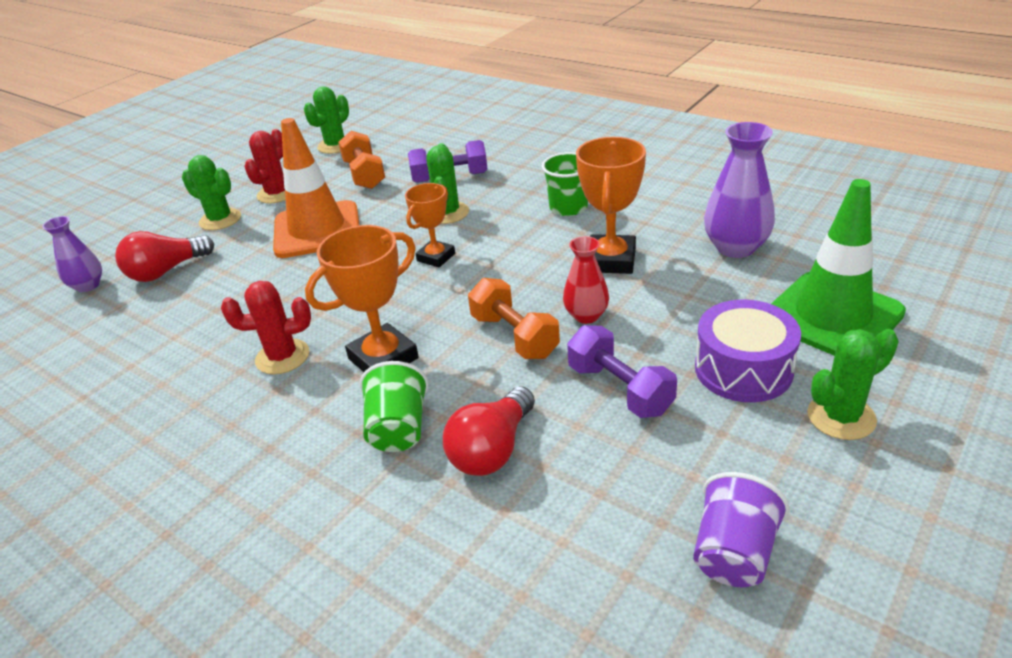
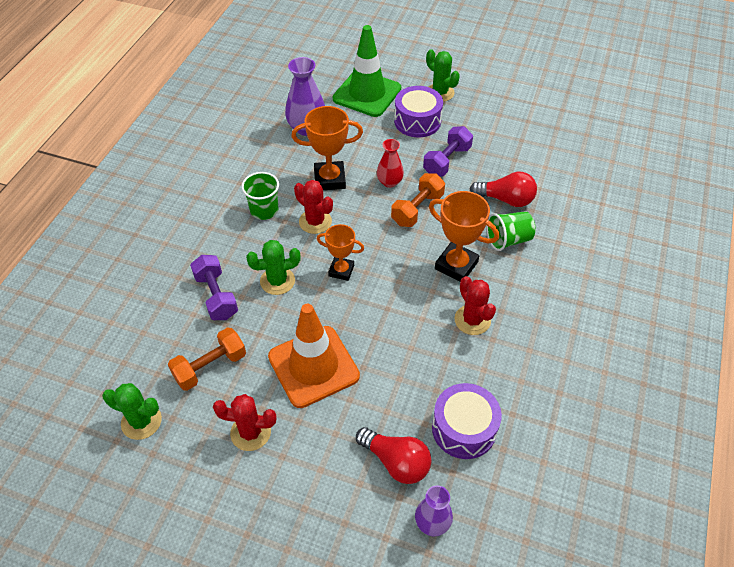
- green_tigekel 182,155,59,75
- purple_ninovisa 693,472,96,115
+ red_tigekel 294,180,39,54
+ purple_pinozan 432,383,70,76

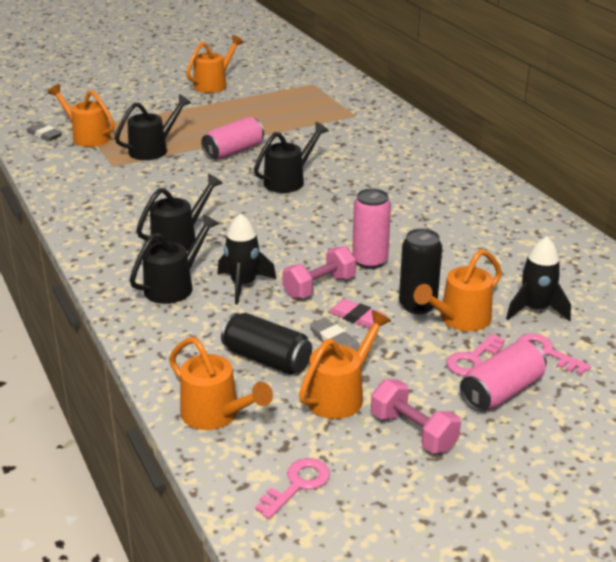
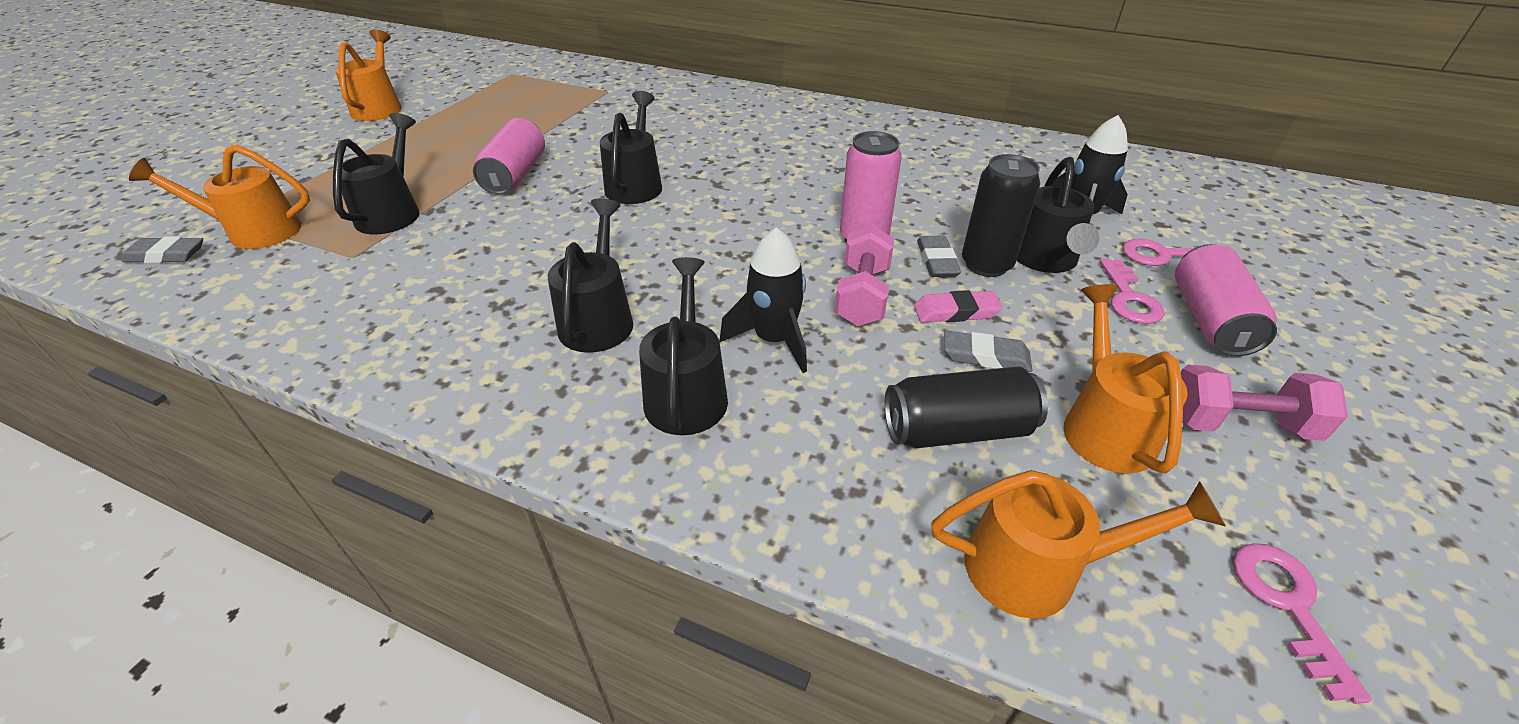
~ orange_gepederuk 414,249,88,82 to black_gepederuk 1017,157,82,116
+ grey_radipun 917,236,44,41

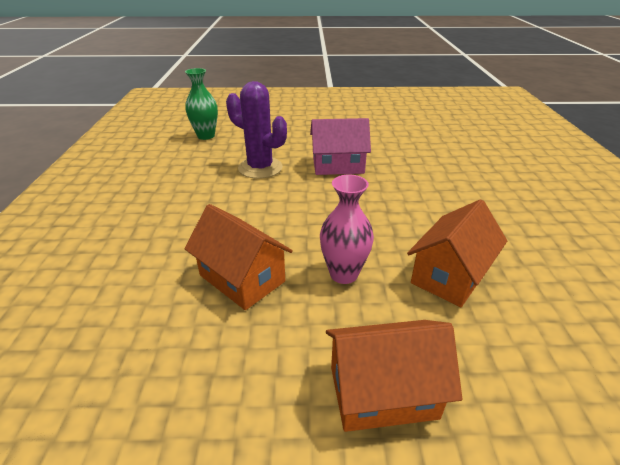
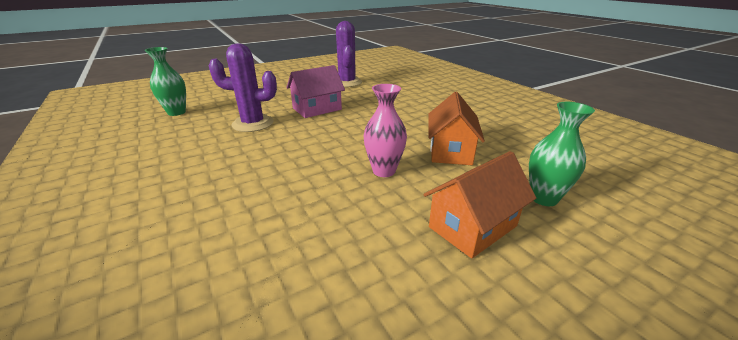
- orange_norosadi 185,204,108,106
+ purple_tigekel 336,21,26,66
+ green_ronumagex 529,102,66,104

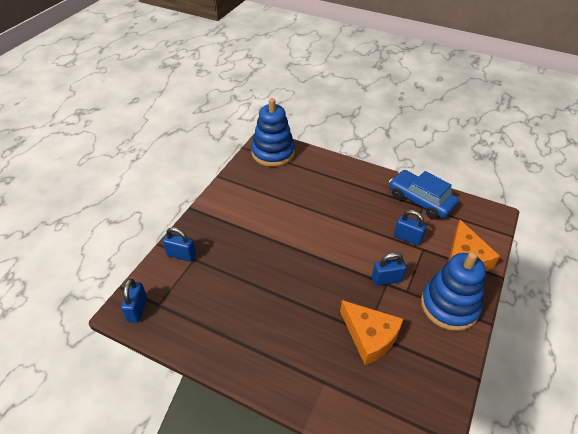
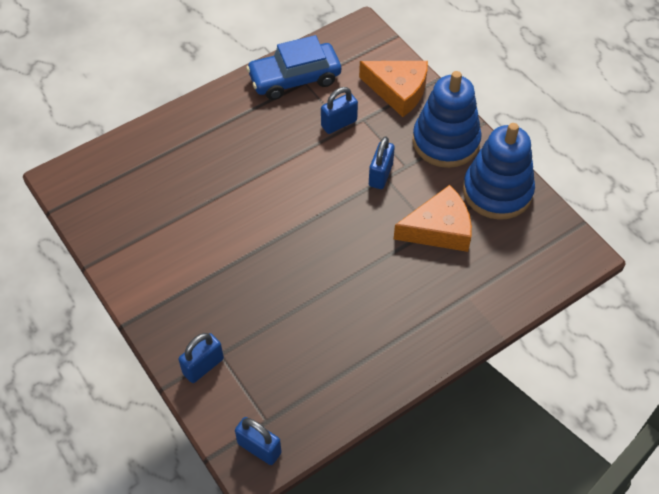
~ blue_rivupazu 251,98,44,69 to 463,123,72,97

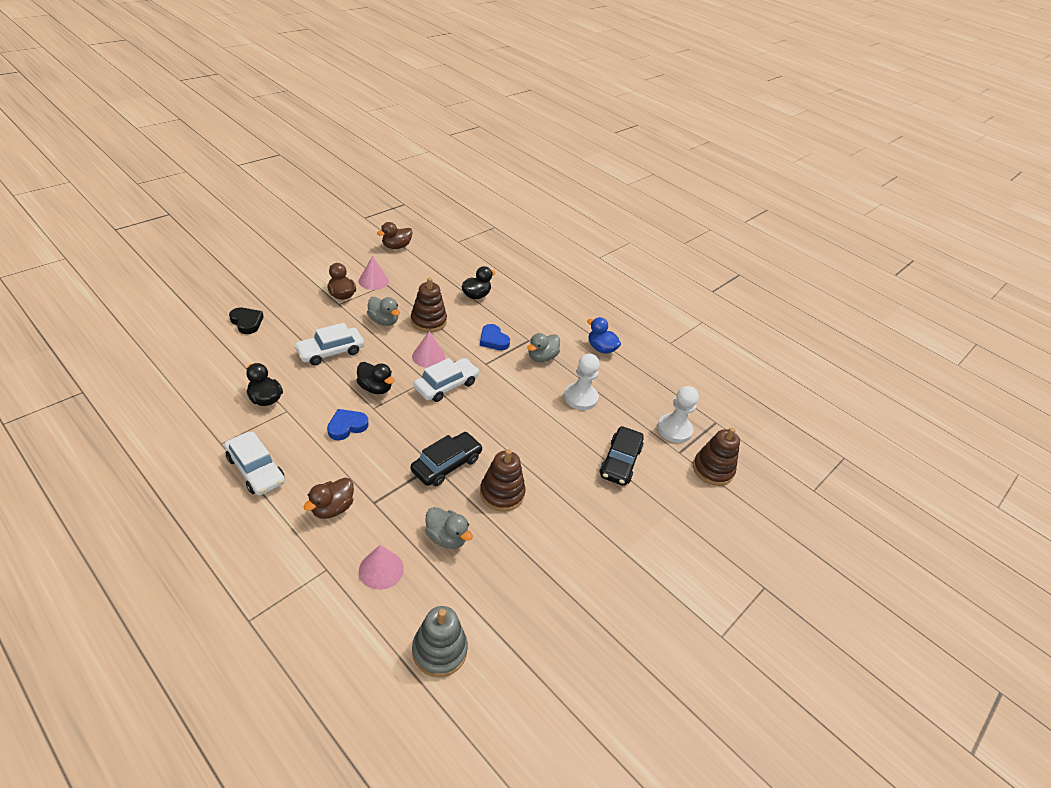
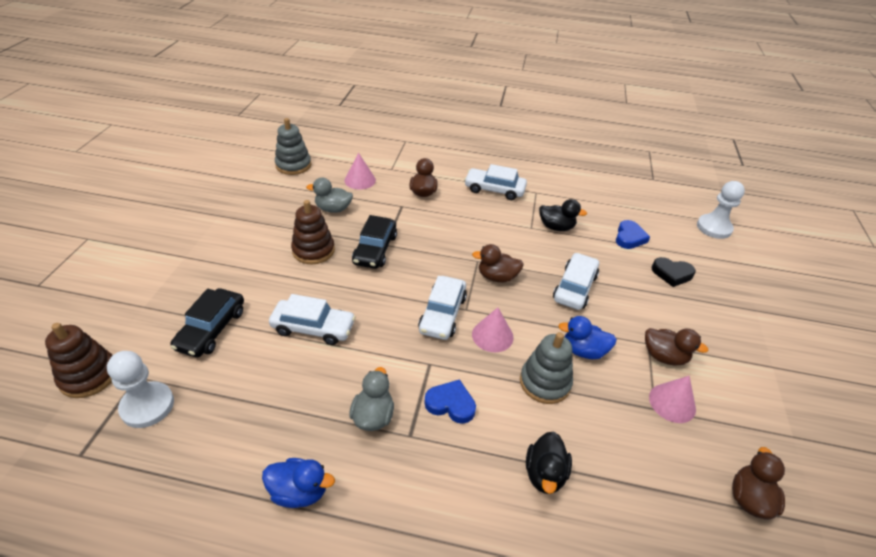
~ brown_rivupazu 411,278,36,54 to grey_rivupazu 520,332,53,72
~ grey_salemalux 367,297,33,29 to blue_salemalux 558,316,59,43
~ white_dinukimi 564,354,36,56 to 697,181,48,58
~ black_salemalux 357,362,38,32 to brown_salemalux 472,244,52,38
~ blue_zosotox 327,409,42,31 to 616,220,34,29
~ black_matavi 599,426,45,60 = 170,288,74,69 150 degrees counterclockwise
+ white_matavi 269,294,87,51

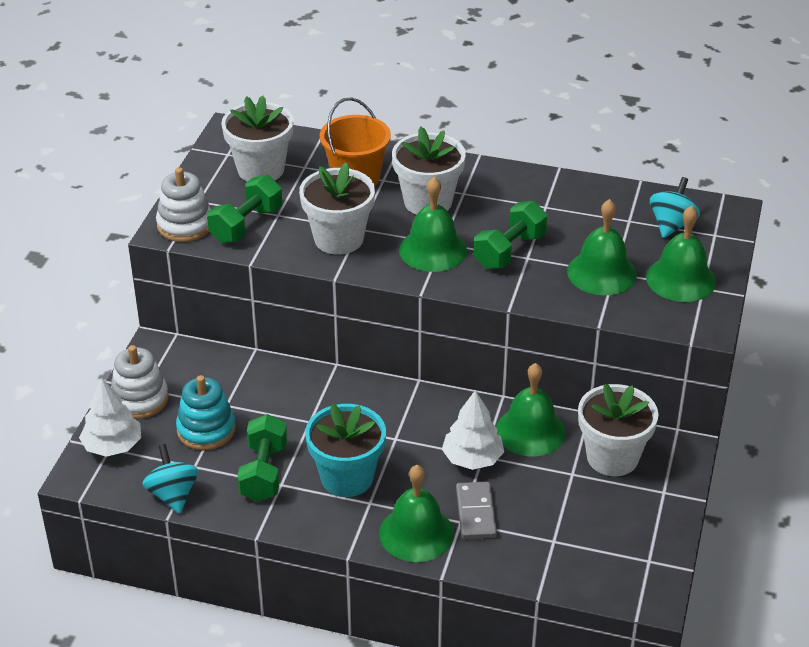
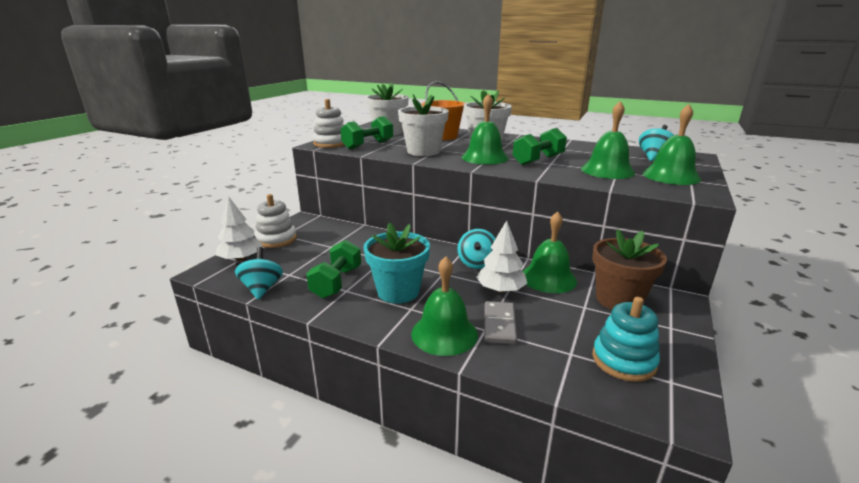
~ turquoise_rivupazu 176,375,60,75 to 592,297,68,85
~ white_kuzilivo 578,384,81,92 to brown_kuzilivo 592,229,75,81
+ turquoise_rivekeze 458,229,38,40

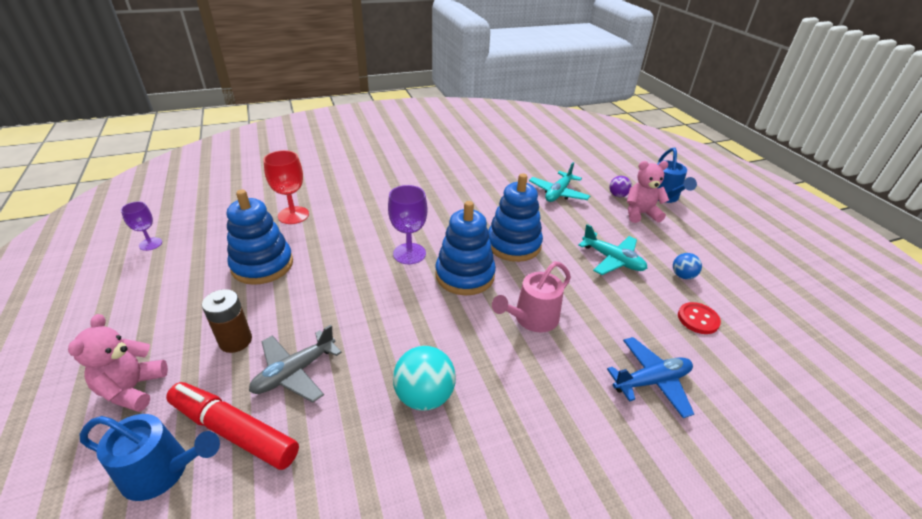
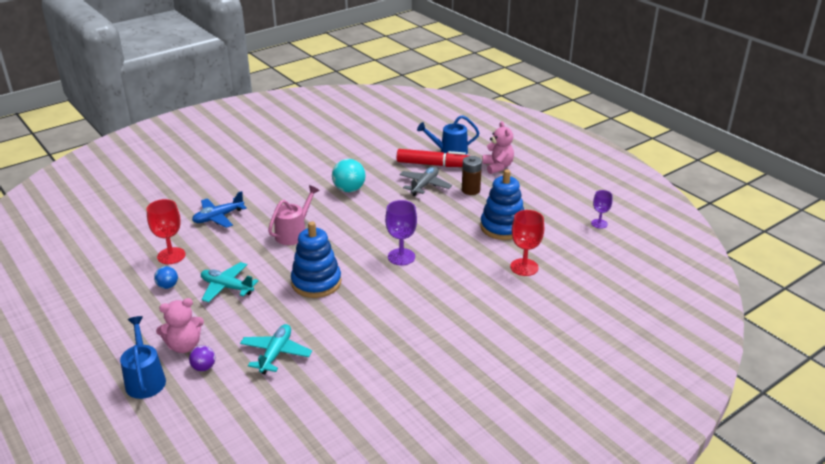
- blue_rivupazu 435,201,61,94
~ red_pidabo 678,302,43,32 to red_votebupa 147,199,38,65

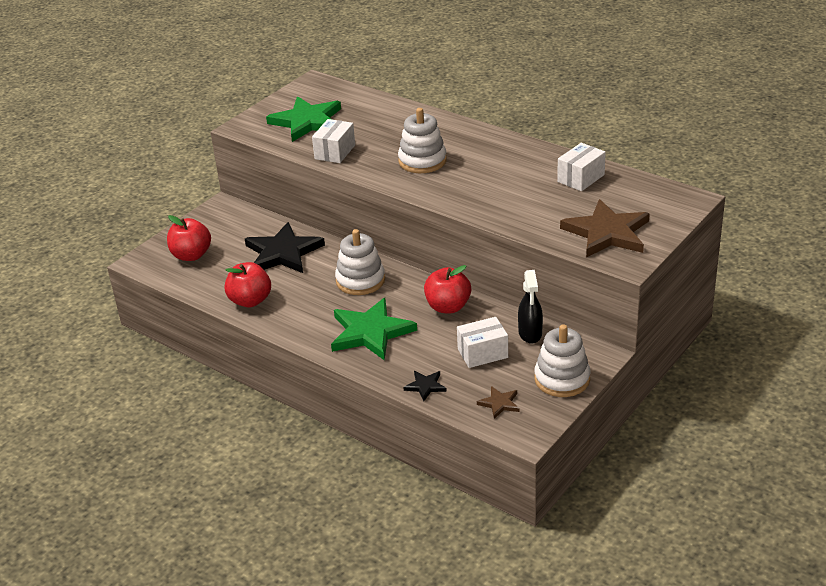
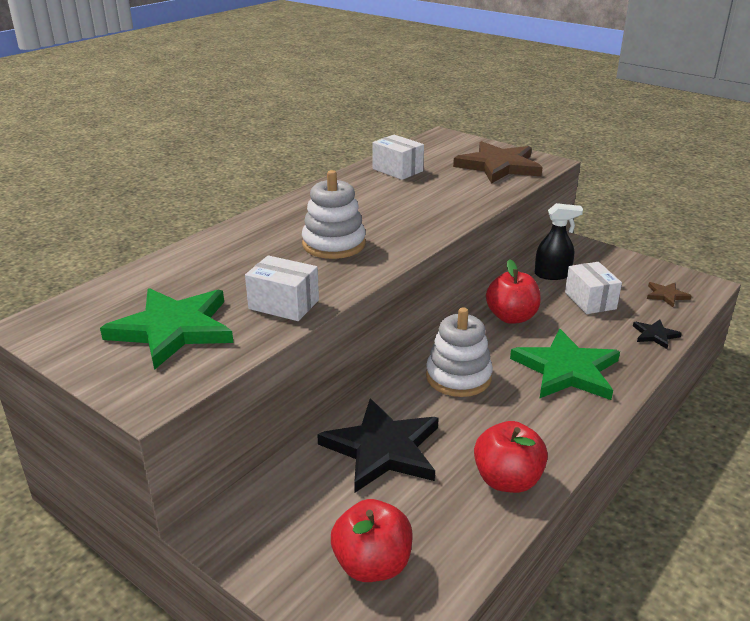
- white_rivupazu 534,324,57,73

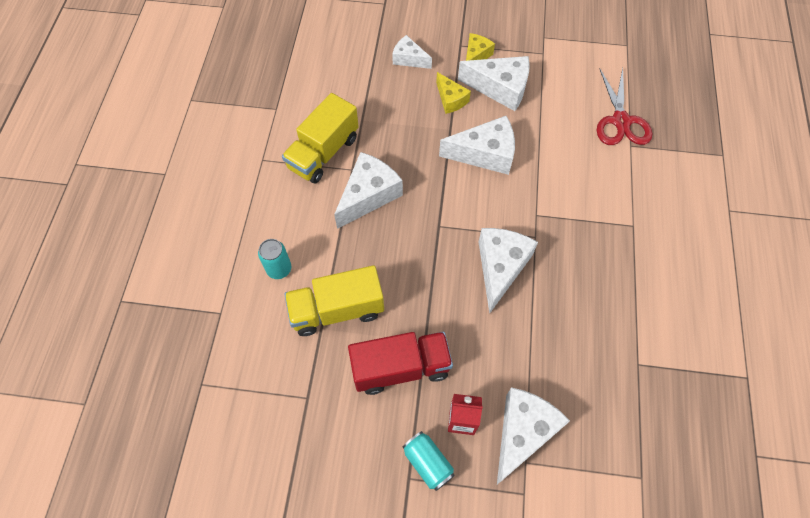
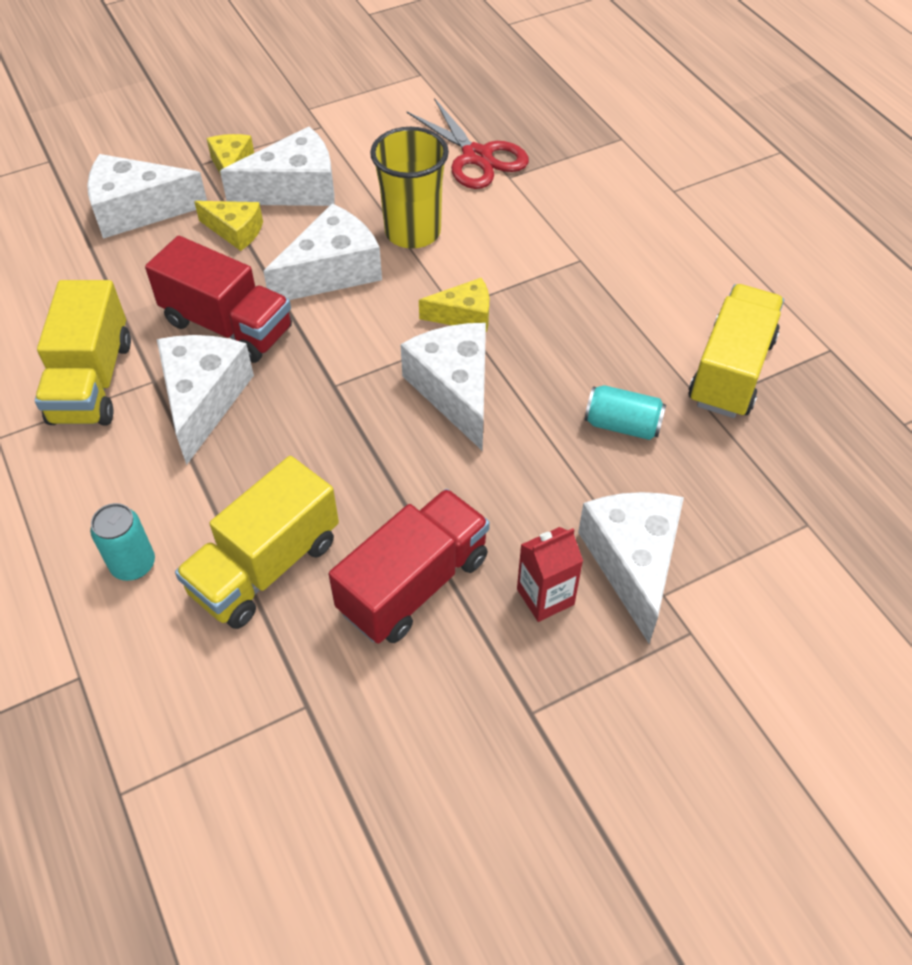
~ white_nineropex 392,35,40,34 = 87,154,120,85 x1.69
~ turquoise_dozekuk 403,431,52,60 to 585,385,81,55
+ yellow_ninovisa 370,127,79,121
+ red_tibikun 145,236,147,127
+ yellow_nineropex 419,278,70,54
+ yellow_tibikun 688,284,96,134

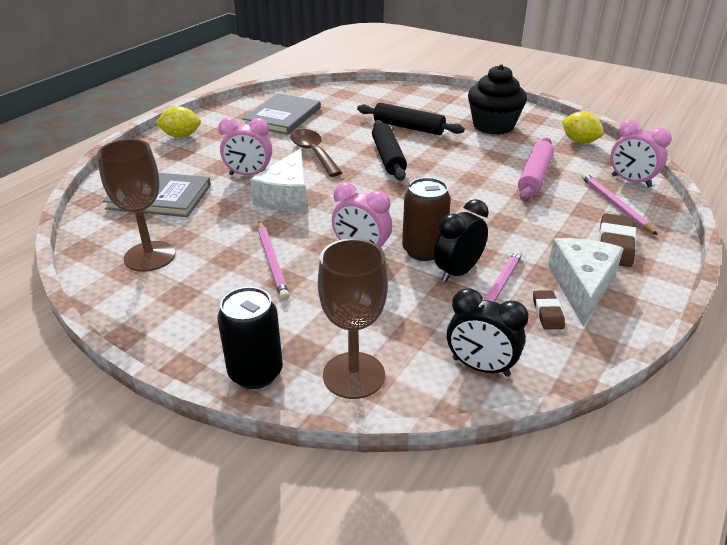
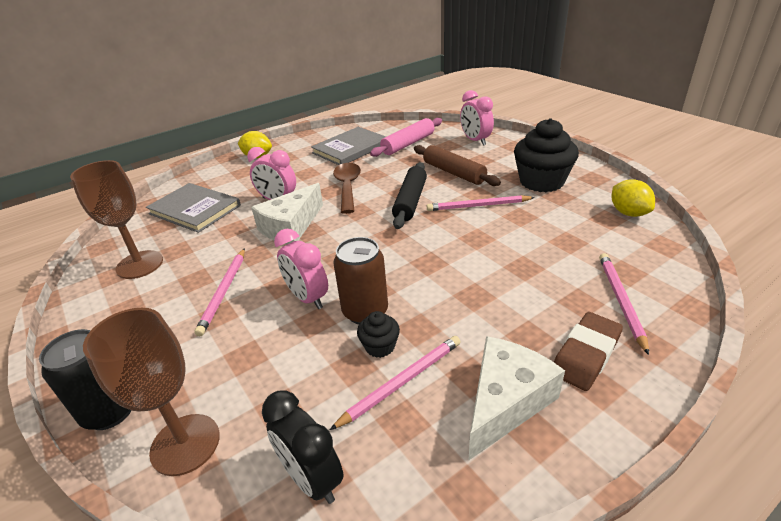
~ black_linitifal 357,103,108,32 to brown_linitifal 414,145,87,41
~ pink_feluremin 610,119,62,68 to 460,90,34,56
~ pink_linitifal 518,138,36,63 to 370,118,72,39
~ black_feluremin 434,199,55,84 to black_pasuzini 357,311,43,47
- brown_radipun 533,290,32,39
+ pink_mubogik 427,195,108,16

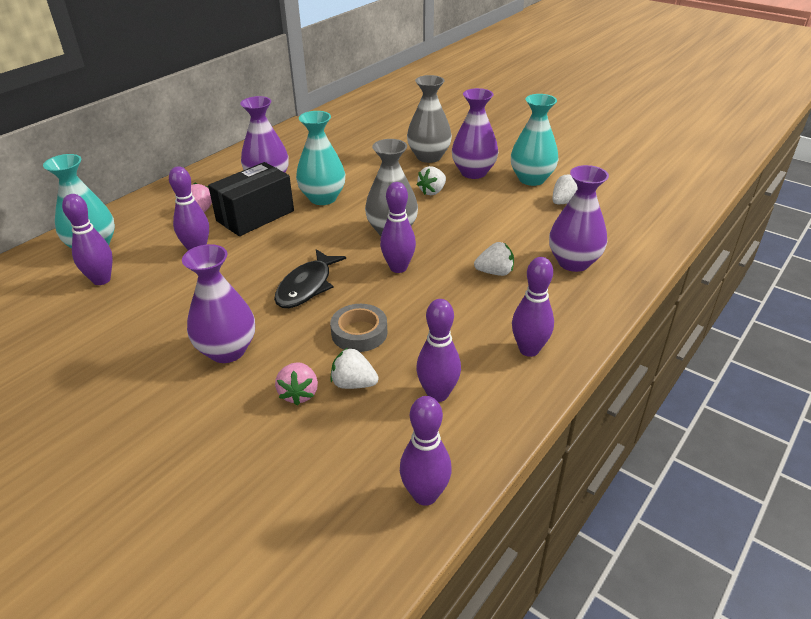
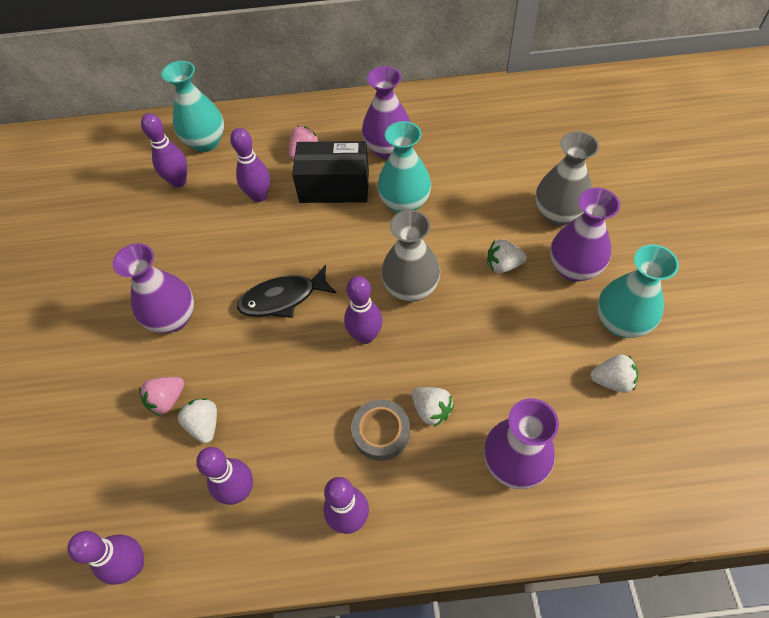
~ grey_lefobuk 330,304,58,48 to 351,399,59,62

